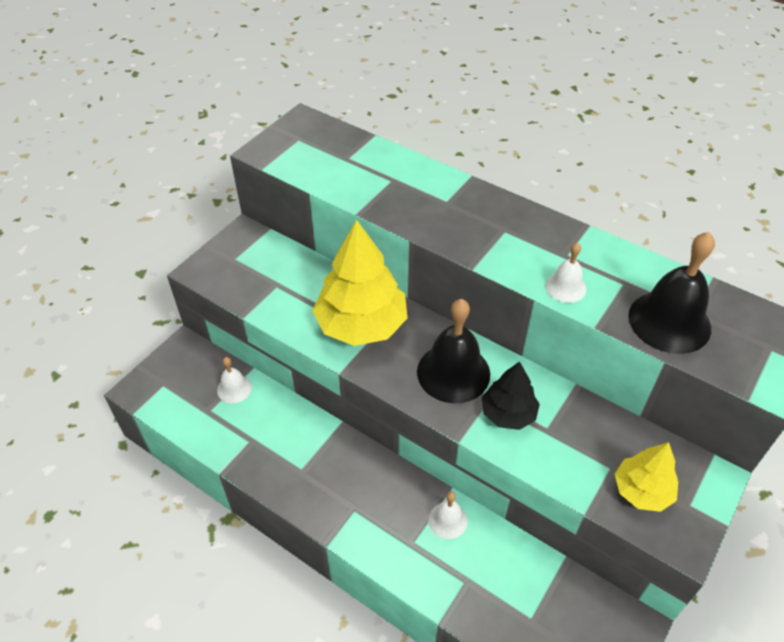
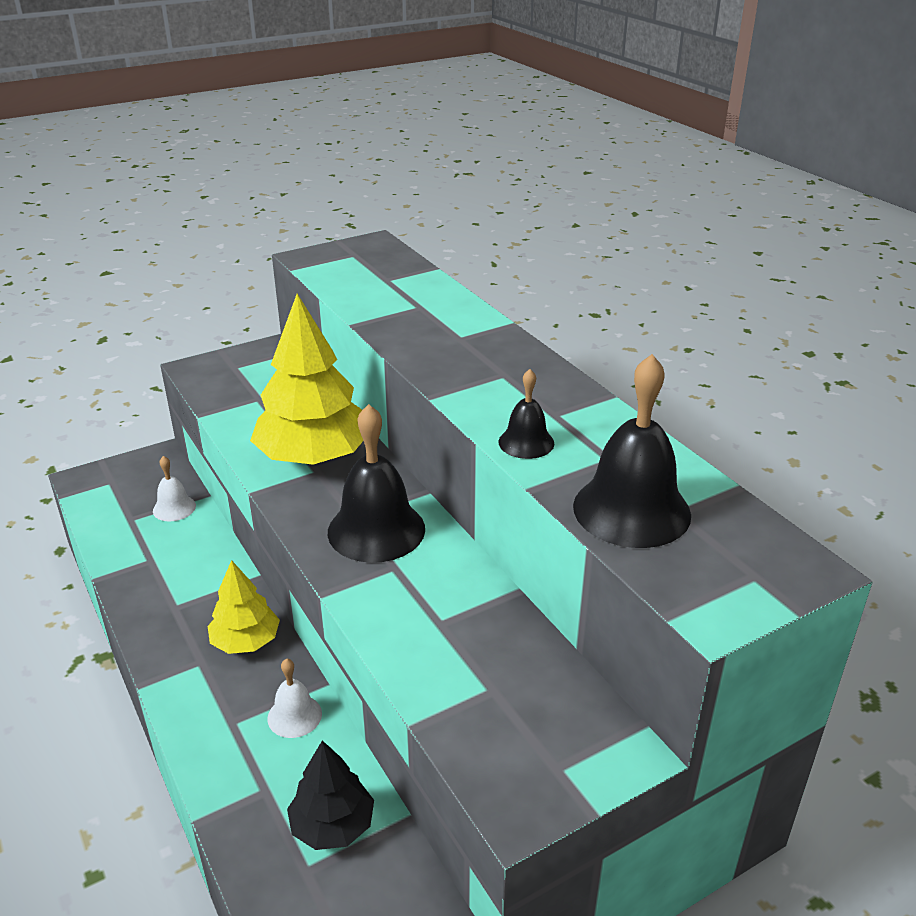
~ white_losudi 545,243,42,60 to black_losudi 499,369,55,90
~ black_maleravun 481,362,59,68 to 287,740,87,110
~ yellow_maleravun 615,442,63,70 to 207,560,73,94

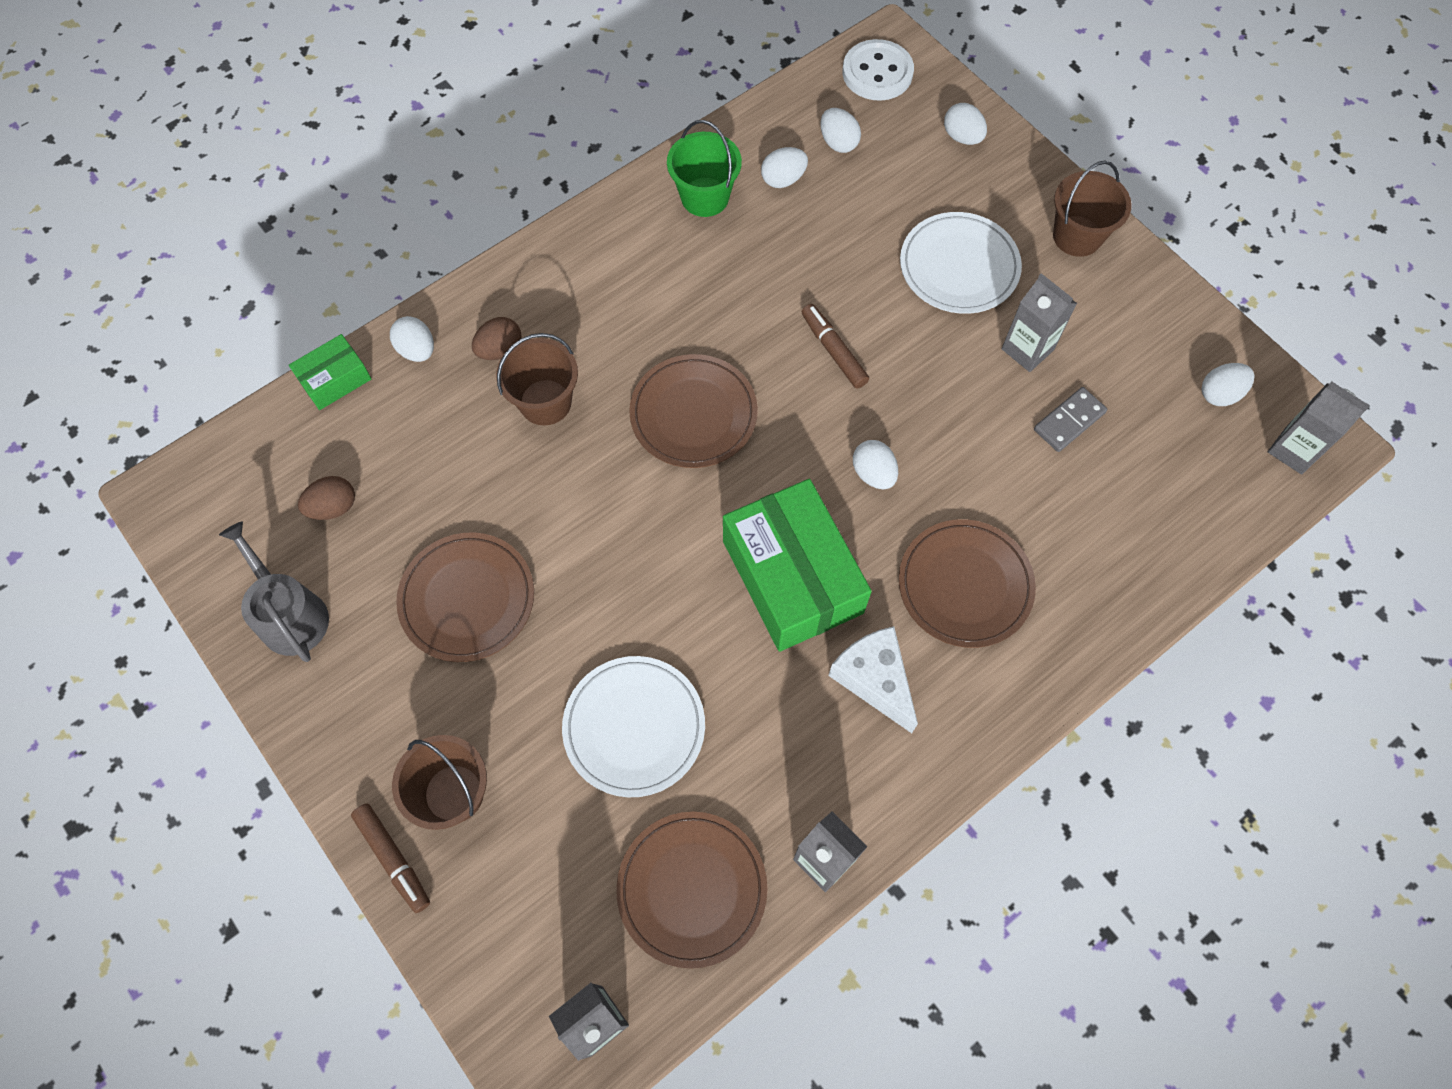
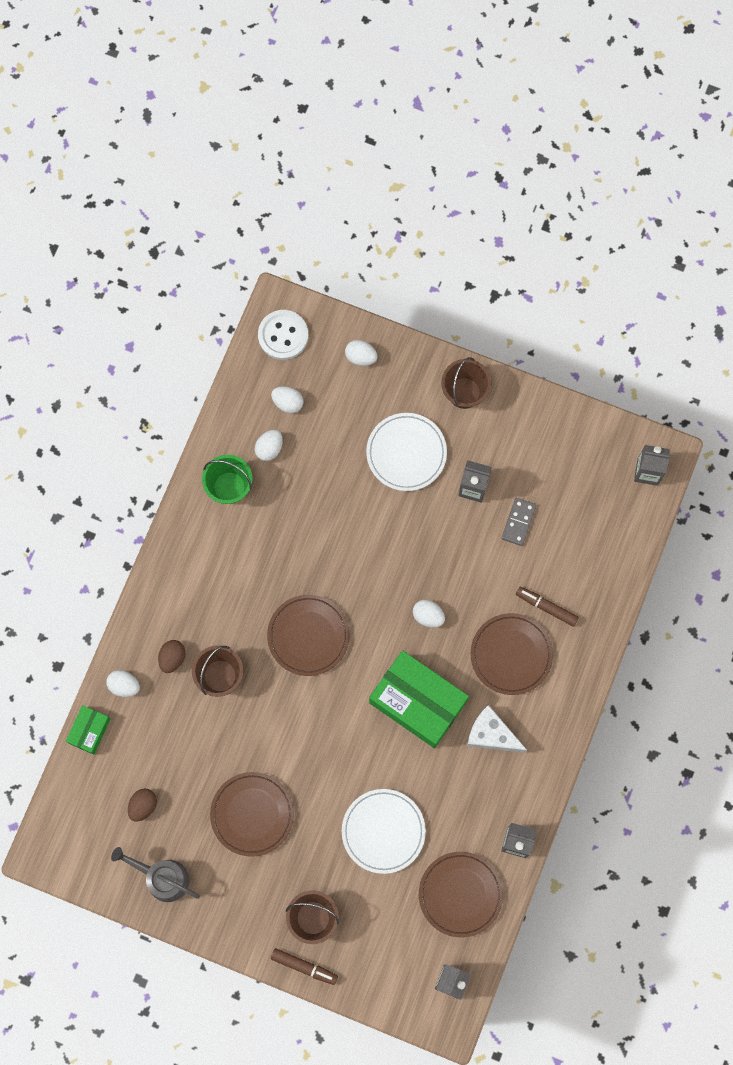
~ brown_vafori 801,304,68,84 to 516,587,63,40
- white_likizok 1202,363,53,43

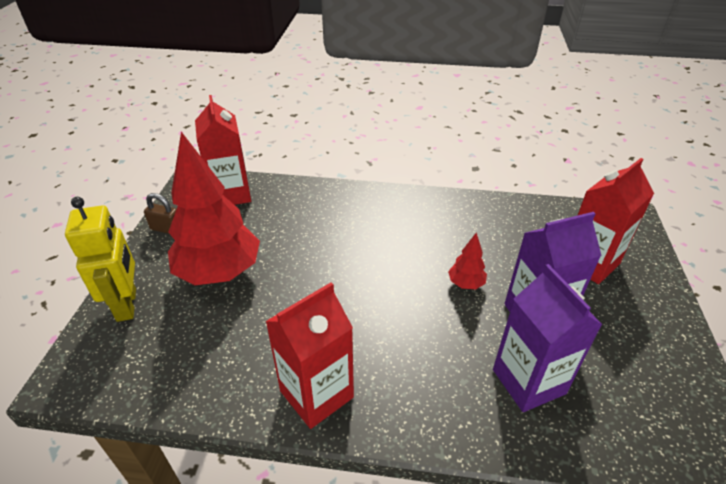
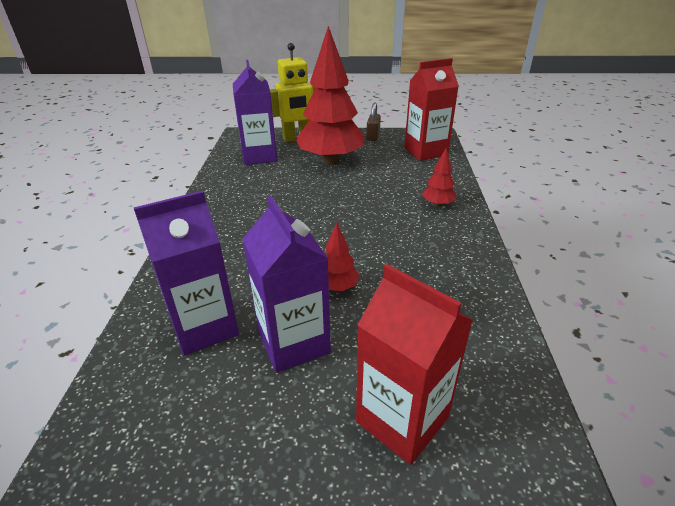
- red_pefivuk 265,282,89,147
+ purple_pefivuk 233,60,44,105
+ red_maleravun 422,148,34,59

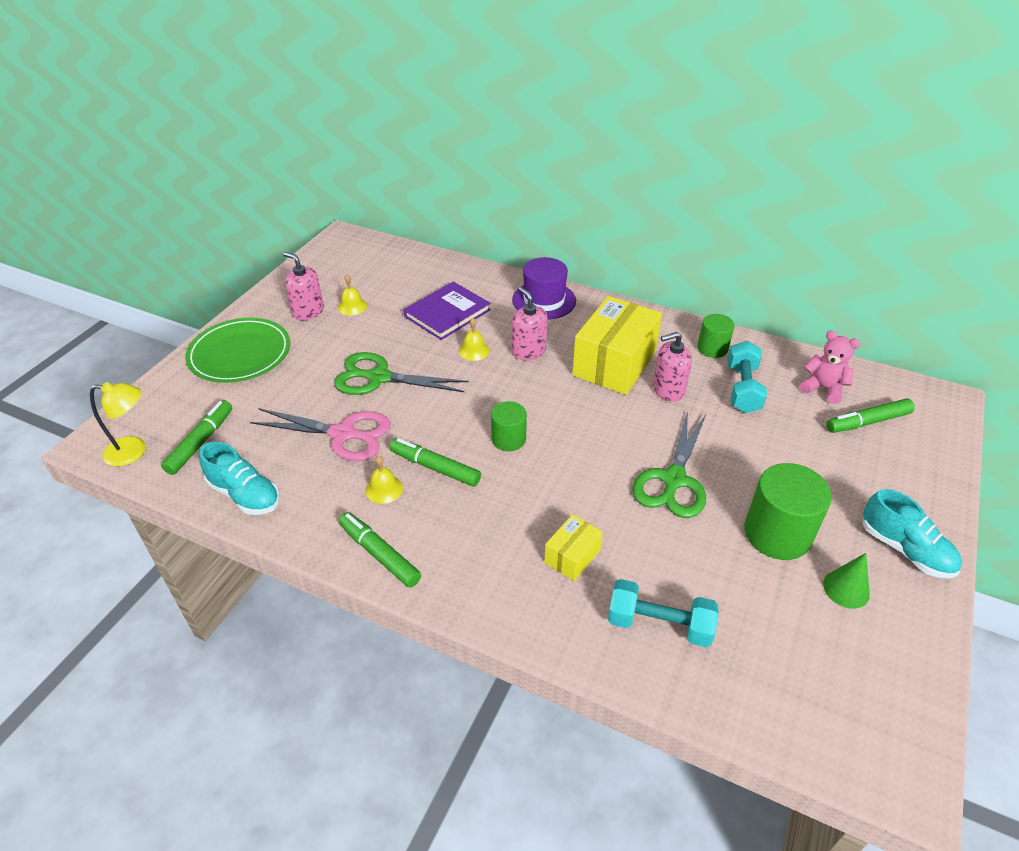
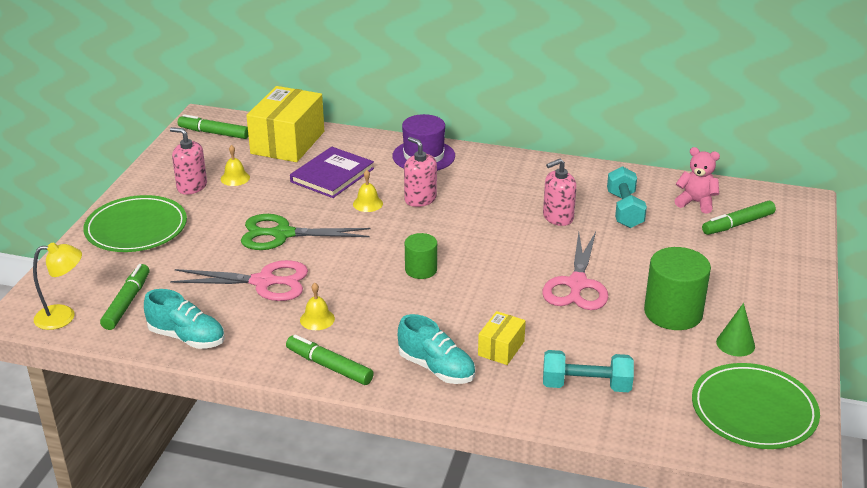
~ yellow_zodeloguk 572,296,90,99 to 246,86,78,76
- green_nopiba 697,314,37,44
~ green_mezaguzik 632,411,74,107 to pink_mezaguzik 542,232,67,78
~ green_vafori 390,438,91,49 to 178,114,70,25
~ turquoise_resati 863,489,99,89 to 398,314,77,70
+ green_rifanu 692,363,128,86

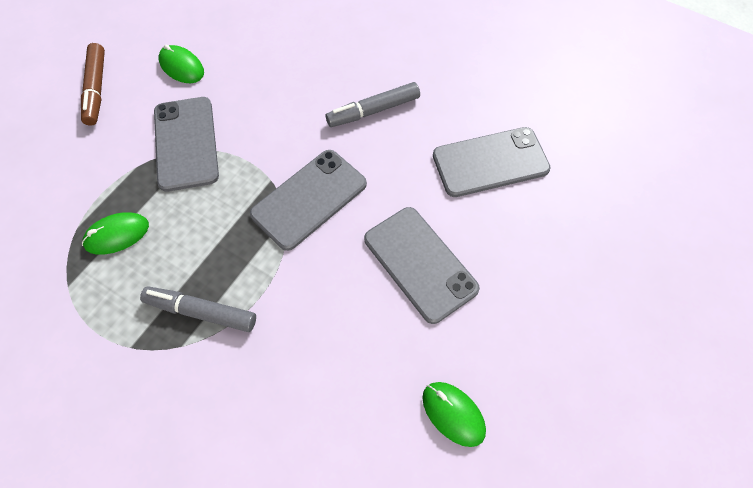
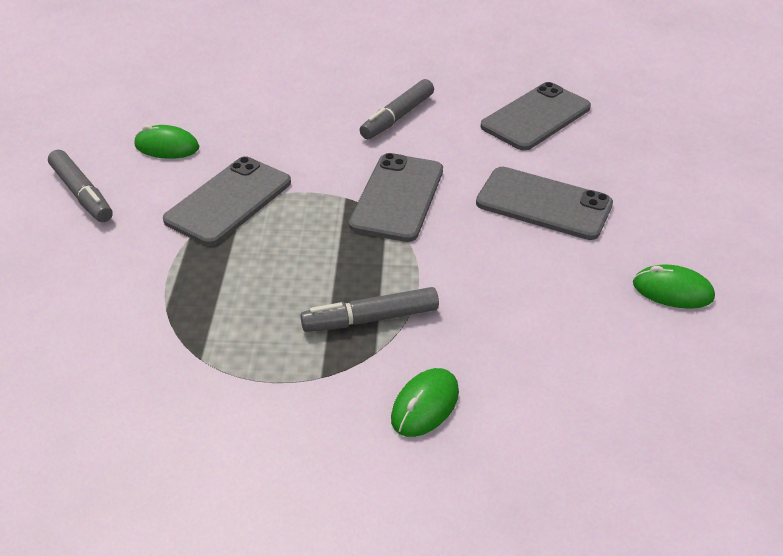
~ brown_vafori 81,43,24,83 to grey_vafori 48,150,65,72
~ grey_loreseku 154,97,65,95 = 163,156,128,90 75 degrees clockwise
~ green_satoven 82,212,67,43 to 391,368,68,69

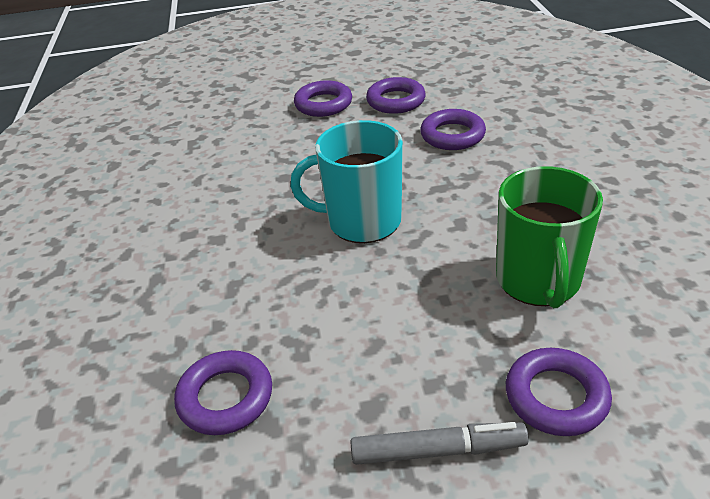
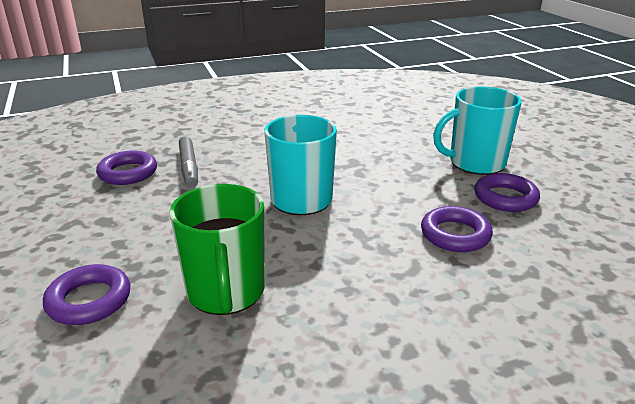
~ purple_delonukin 294,80,58,37 to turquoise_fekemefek 433,86,89,89
~ green_fekemefek 496,166,107,142 = 169,184,96,131 90 degrees counterclockwise
~ grey_vafori 351,422,178,43 to 179,136,19,52

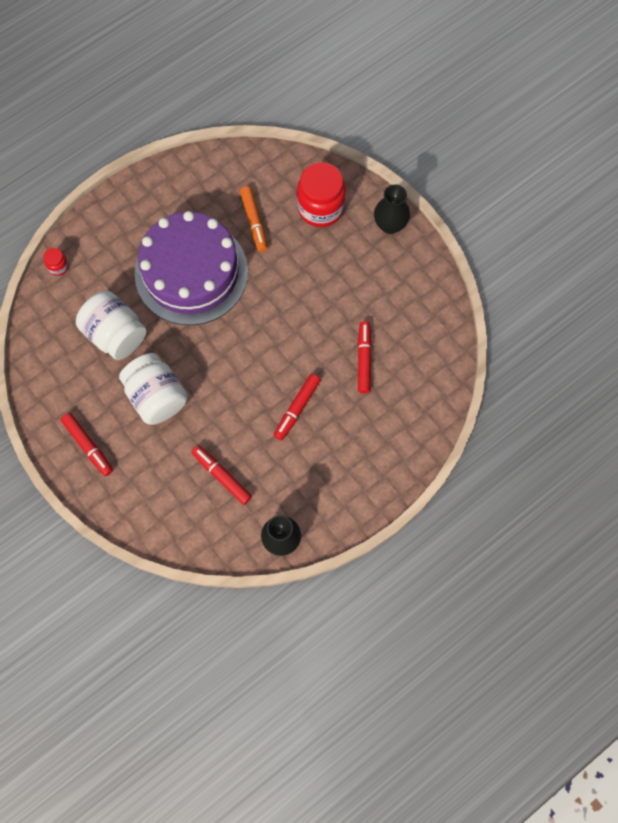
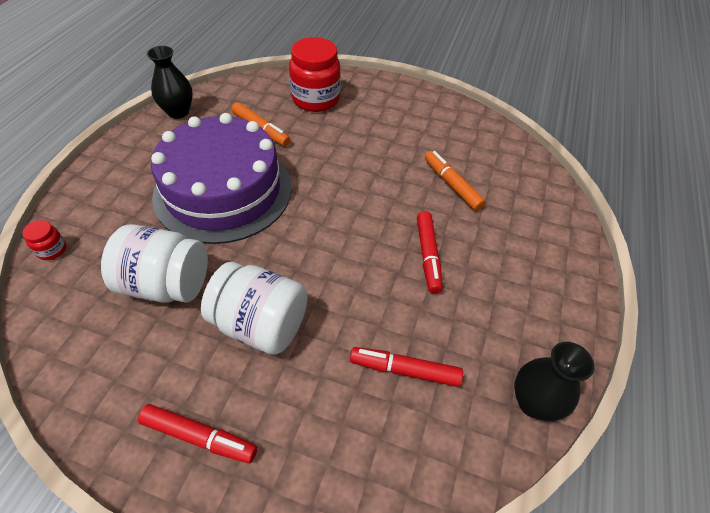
~ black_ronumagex 374,185,36,49 to 147,46,46,73
~ red_vafori 358,321,14,72 to orange_vafori 425,151,61,60

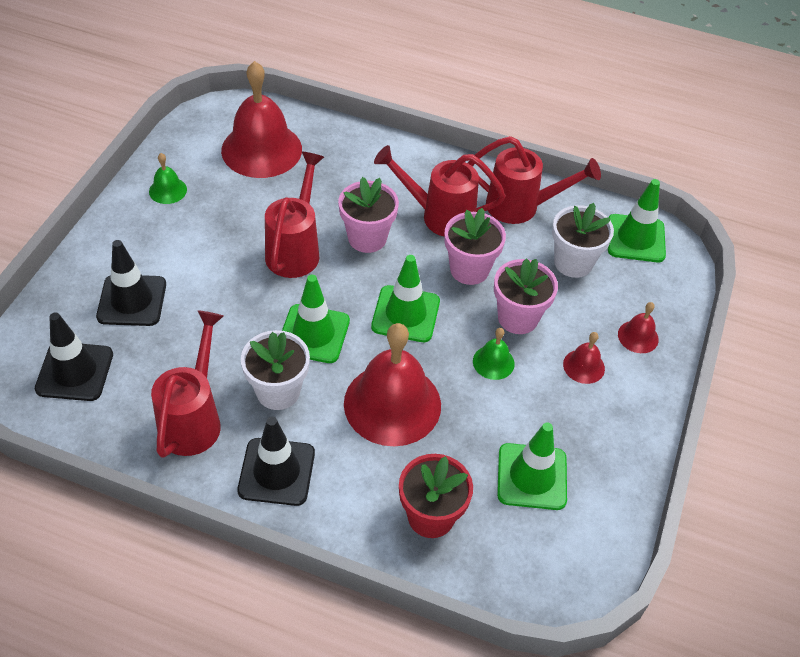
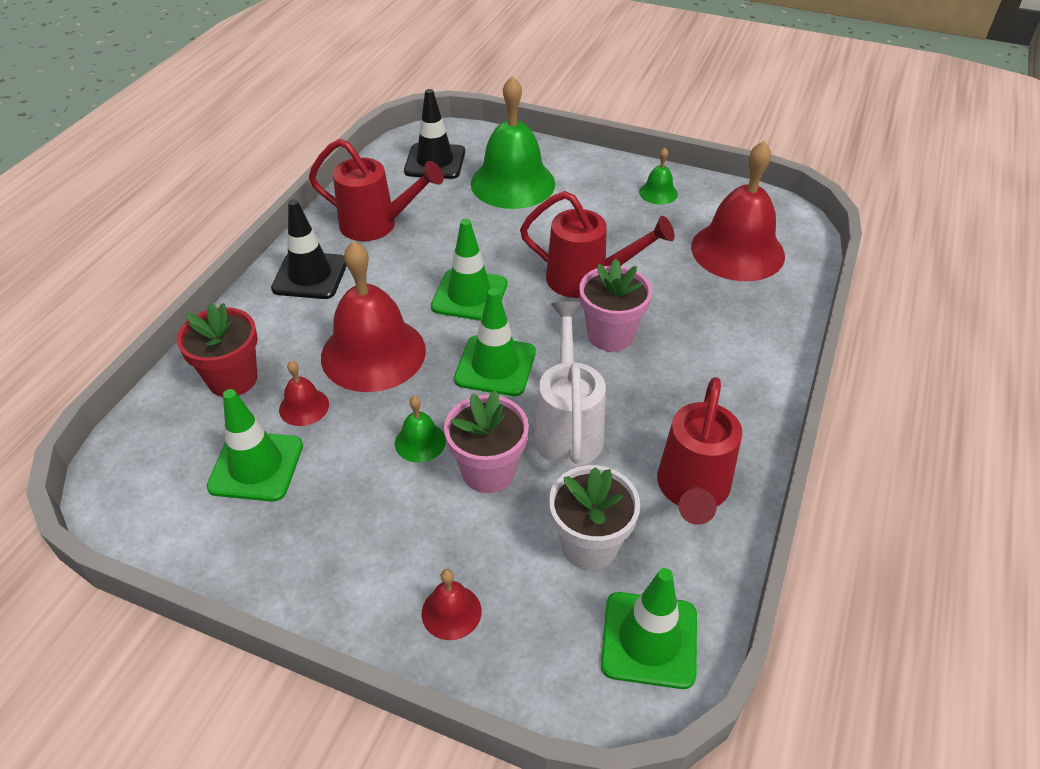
- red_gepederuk 374,145,132,91
~ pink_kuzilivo 444,208,62,77 to white_gepederuk 534,301,72,166
~ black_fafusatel 96,240,70,86 to green_losudi 471,76,84,133
- white_kuzilivo 241,330,69,80
~ red_losudi 563,332,42,52 to 279,361,50,65

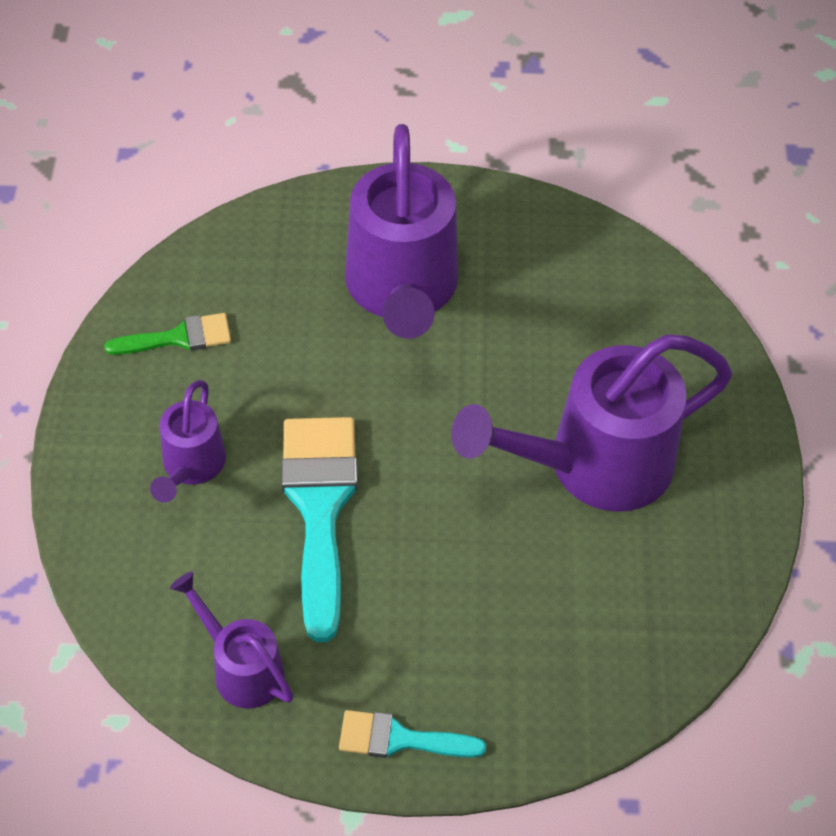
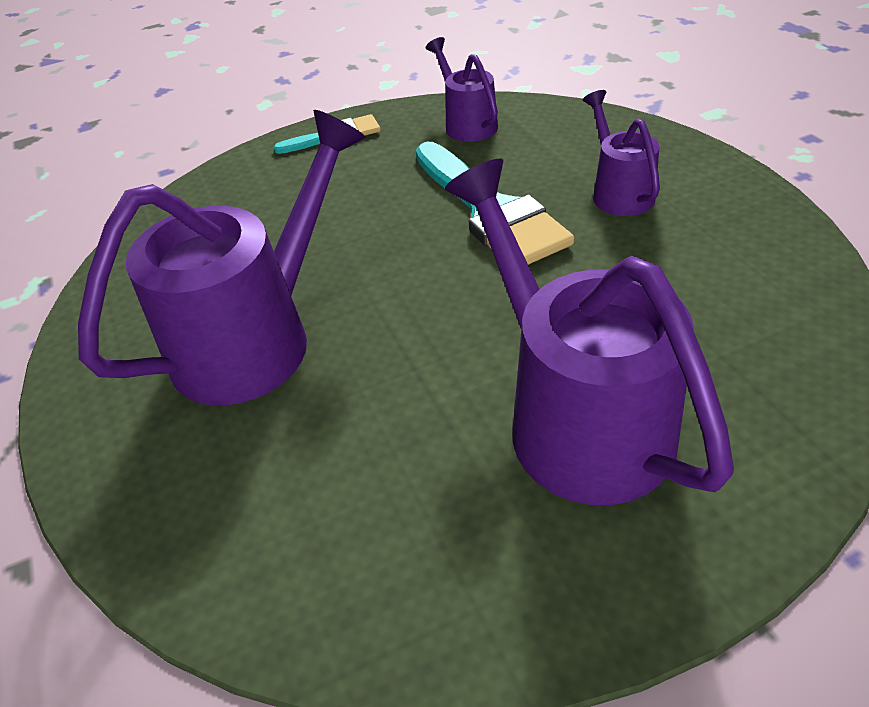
- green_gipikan 104,313,127,42
~ purple_gepederuk 170,571,124,137 = 426,37,72,105 135 degrees counterclockwise

